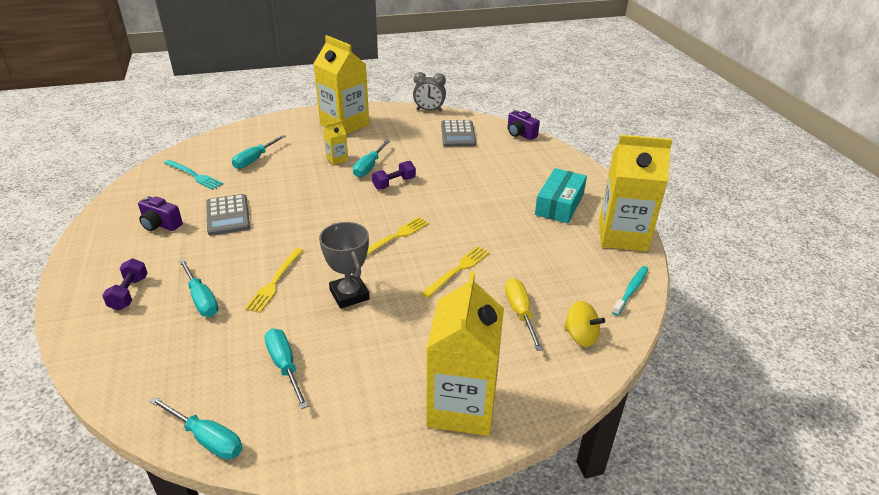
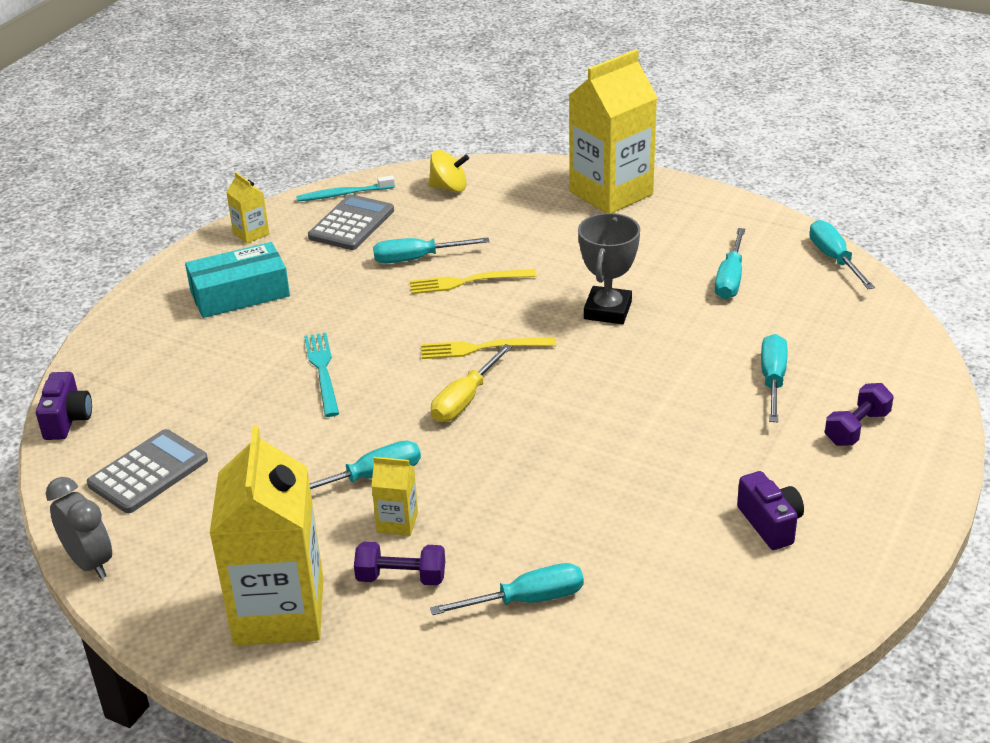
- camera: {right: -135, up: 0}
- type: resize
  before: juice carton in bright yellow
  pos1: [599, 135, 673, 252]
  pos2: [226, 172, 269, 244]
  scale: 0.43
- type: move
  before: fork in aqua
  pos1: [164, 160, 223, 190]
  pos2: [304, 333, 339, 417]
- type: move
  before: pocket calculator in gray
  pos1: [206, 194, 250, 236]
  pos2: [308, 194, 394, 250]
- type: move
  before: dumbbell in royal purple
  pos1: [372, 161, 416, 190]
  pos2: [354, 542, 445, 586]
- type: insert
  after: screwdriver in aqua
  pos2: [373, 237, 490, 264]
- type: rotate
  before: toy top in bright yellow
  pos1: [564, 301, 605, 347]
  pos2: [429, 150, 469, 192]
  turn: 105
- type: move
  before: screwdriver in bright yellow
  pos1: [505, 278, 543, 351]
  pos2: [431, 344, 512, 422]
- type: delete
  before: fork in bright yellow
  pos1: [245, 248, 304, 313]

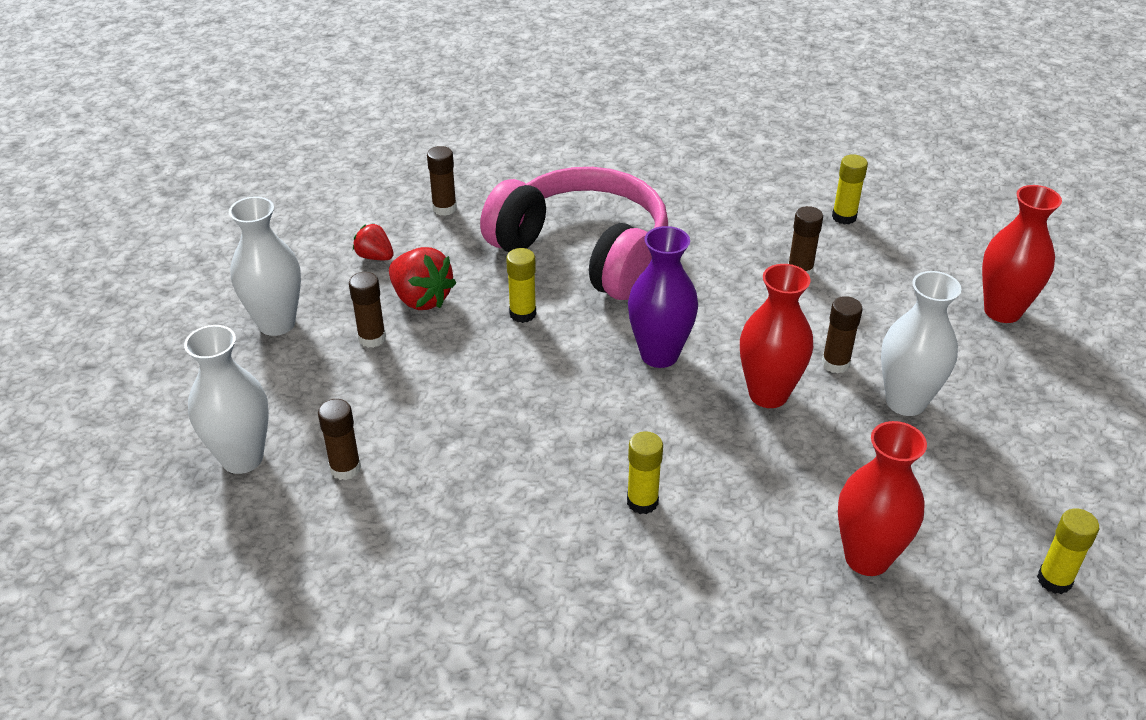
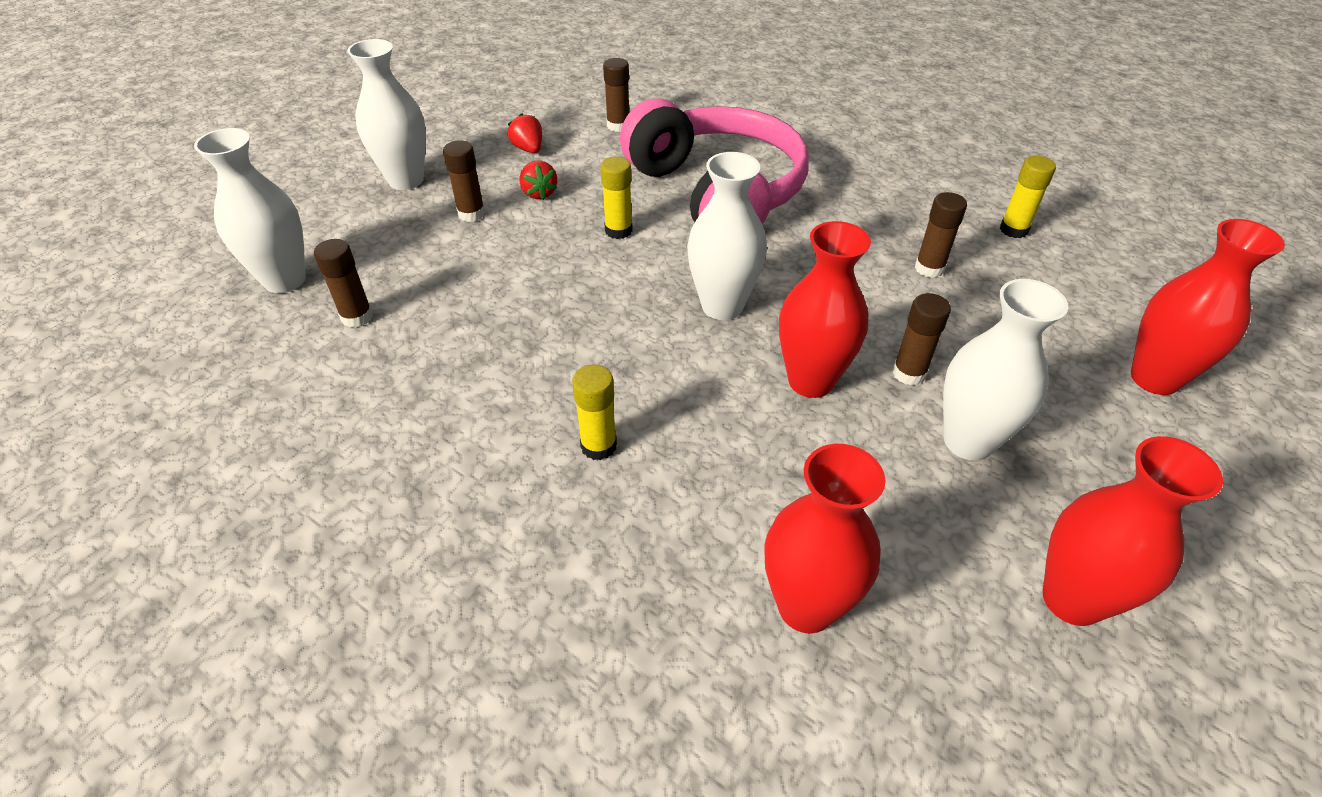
- camera: {right: 25, up: 5}
- type: resize
  before: strawberry in crimson
  pos1: [389, 247, 456, 310]
  pos2: [519, 161, 557, 200]
  scale: 0.6
- type: recolor
  before: vase in royal purple
  after: vase in pure white
  pos1: [628, 226, 698, 368]
  pos2: [687, 152, 767, 320]
- type: insert
  after: vase in crimson
  pos2: [1042, 436, 1223, 626]
- type: delete
  before: glue stick in bright yellow
  pos1: [1037, 508, 1099, 594]

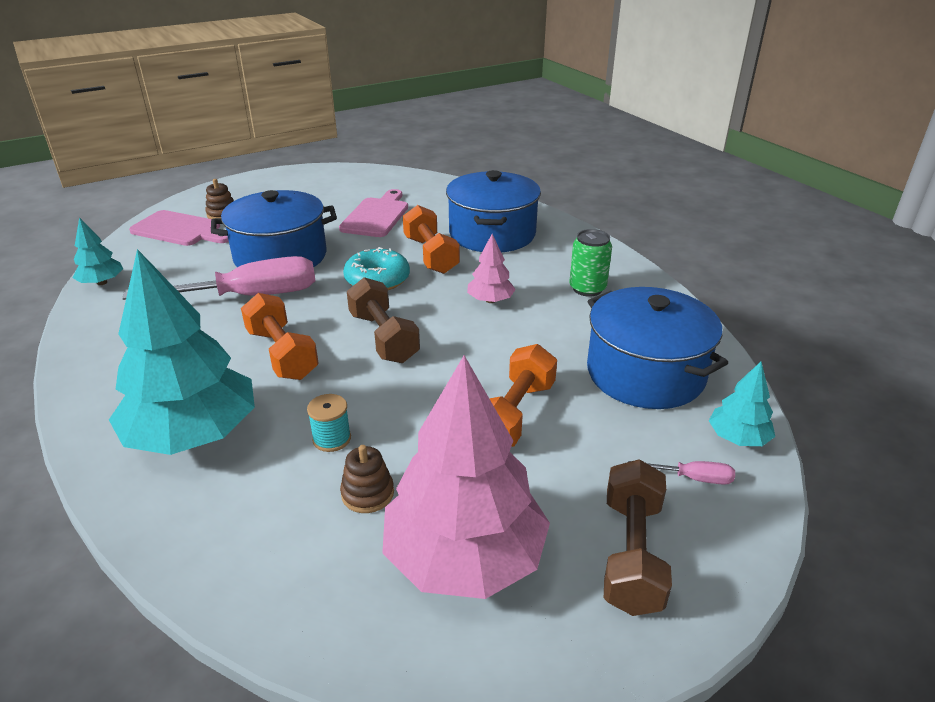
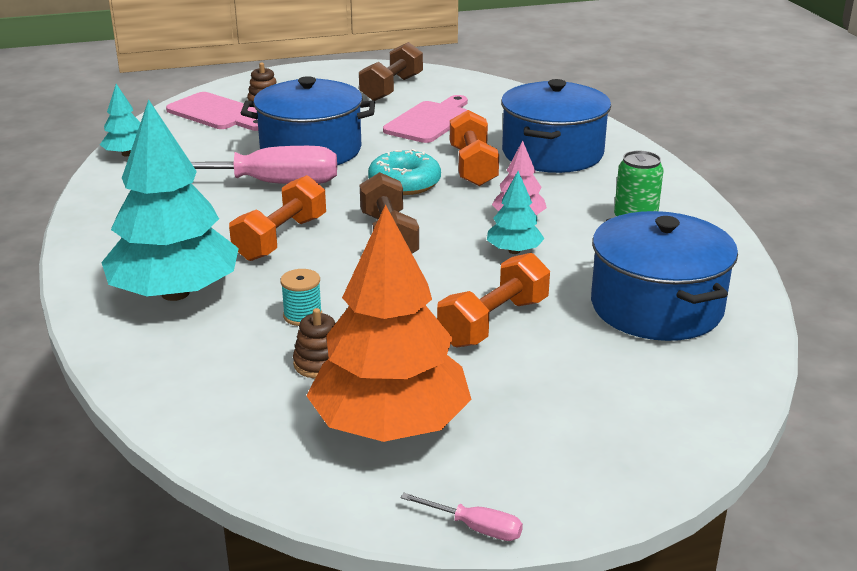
- camera: {right: 15, up: -5}
- type: rotate
  before: dumbbell in orange-coloured
  pos1: [241, 293, 319, 380]
  pos2: [229, 175, 326, 261]
  turn: 45
- type: recolor
  before: fir tree in rose-pink
  after: fir tree in orange-coloured
  pos1: [382, 355, 550, 599]
  pos2: [306, 204, 472, 442]
- type: move
  before: dumbbell in russet
  pos1: [604, 459, 672, 616]
  pos2: [359, 42, 423, 101]
- type: move
  before: screwdriver in rose-pink
  pos1: [628, 461, 735, 485]
  pos2: [401, 493, 523, 541]
- type: move
  before: fir tree in aqua
  pos1: [709, 362, 775, 446]
  pos2: [487, 171, 545, 254]

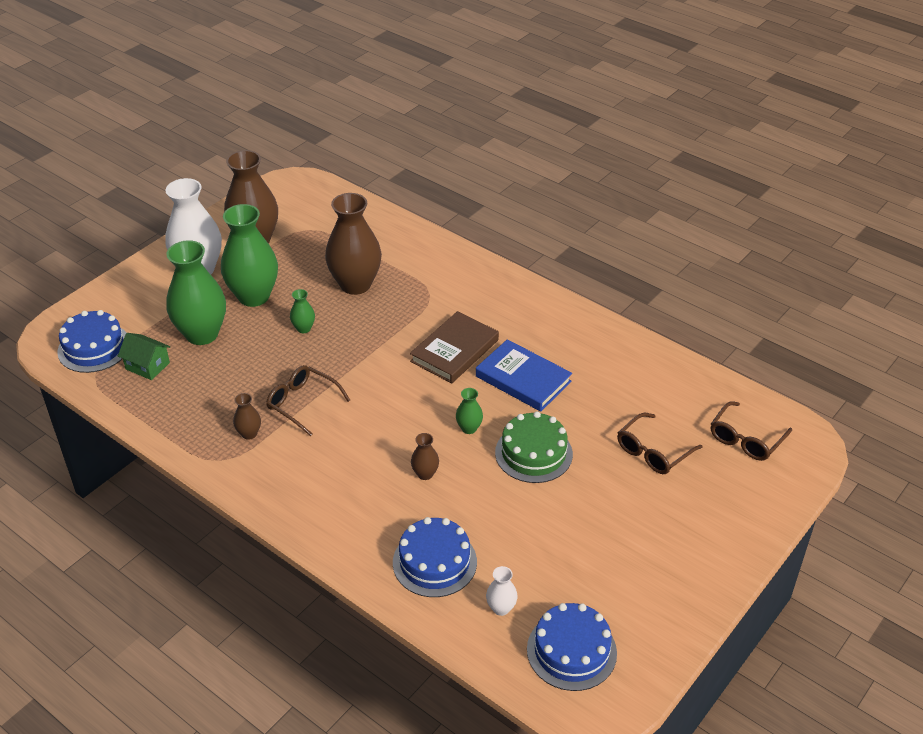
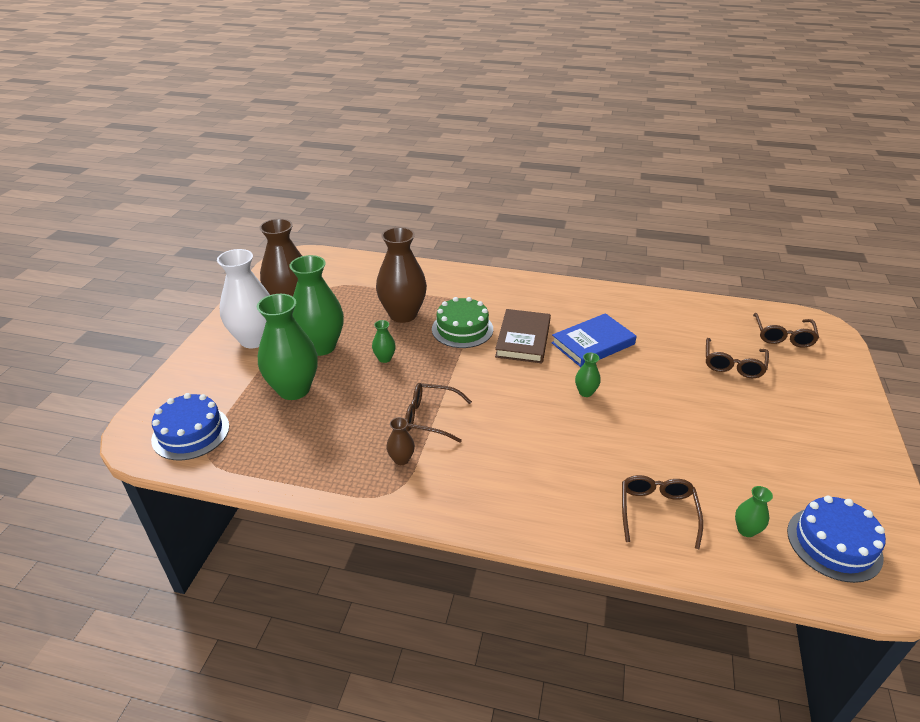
- camera: {right: -25, up: -5}
- type: move
  before: cake in leaf-green
  pos1: [495, 411, 573, 483]
  pos2: [432, 297, 493, 348]
- type: rotate
  before: book in cobalt
  pos1: [476, 339, 572, 411]
  pos2: [551, 313, 636, 367]
  turn: -45
- type: replace
  before: cake in cobalt
  after: spectacles in russet
  pos1: [393, 517, 477, 597]
  pos2: [622, 475, 703, 549]
- type: recolor
  before: vase in pure white
  after: vase in leaf-green
  pos1: [486, 566, 518, 616]
  pos2: [735, 486, 773, 537]
- type: delete
  before: toy house in leaf-green
  pos1: [118, 333, 170, 380]
- type: delete
  before: vase in russet
  pos1: [411, 433, 439, 480]

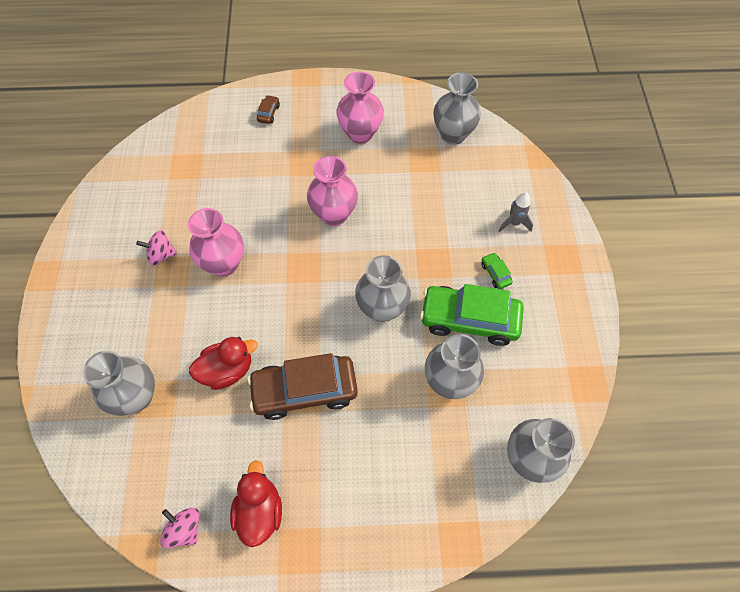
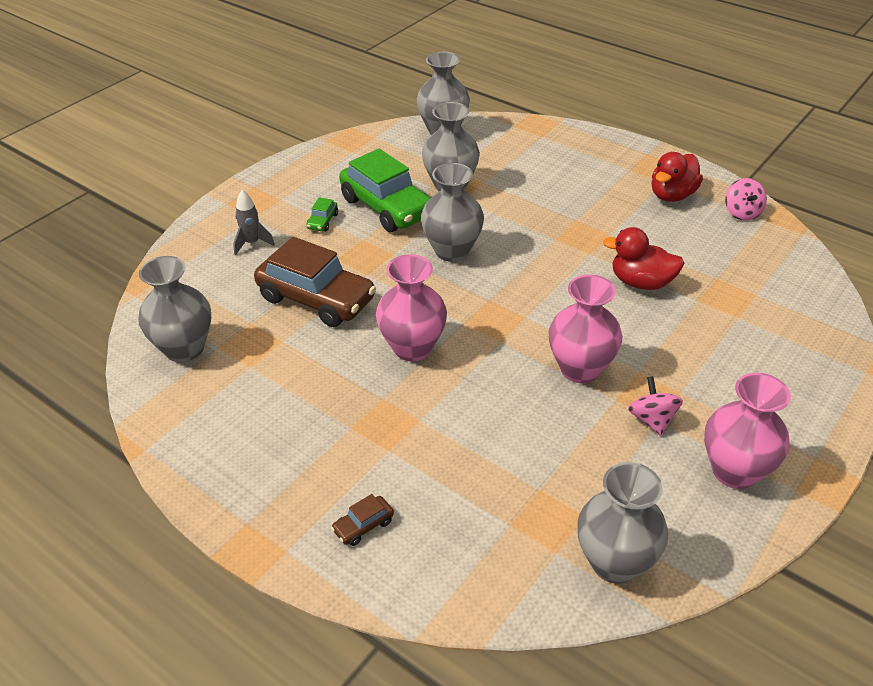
- camera: {right: -140, up: -20}
- type: move
  before: car in russet
  pos1: [247, 353, 358, 420]
  pos2: [254, 237, 376, 327]
- type: move
  before: vase in gray
  pos1: [83, 351, 155, 416]
  pos2: [577, 462, 668, 584]
- type: rotate
  before: toy top in rose-pink
  pos1: [136, 230, 177, 266]
  pos2: [628, 376, 683, 436]
  turn: -135
- type: move
  before: vase in rose-pink
  pos1: [336, 72, 384, 144]
  pos2: [704, 373, 791, 489]

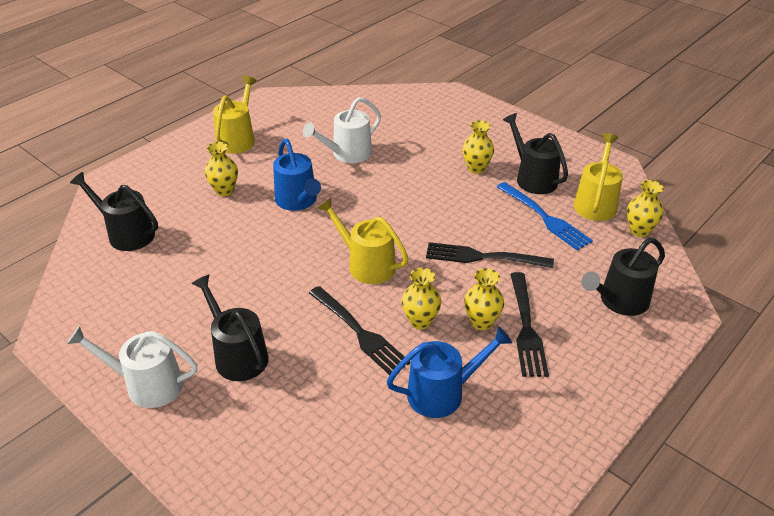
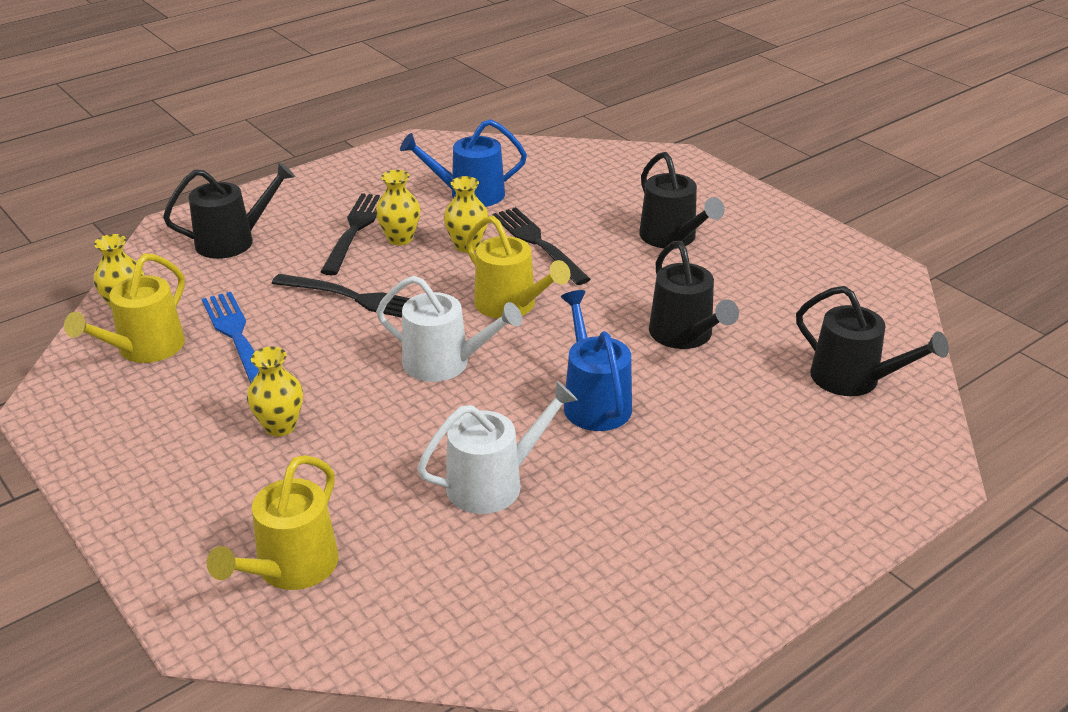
- camera: {right: -170, up: -5}
- type: move
  before: watering pot in bright yellow
  pos1: [213, 76, 257, 154]
  pos2: [207, 455, 338, 590]
- type: move
  before: watering pot in pure white
  pos1: [67, 326, 197, 408]
  pos2: [376, 276, 522, 382]
- type: move
  before: watering pot in ebony
  pos1: [503, 113, 568, 194]
  pos2: [649, 241, 739, 349]
- type: delete
  before: vase in bright yellow
  pos1: [205, 142, 238, 196]

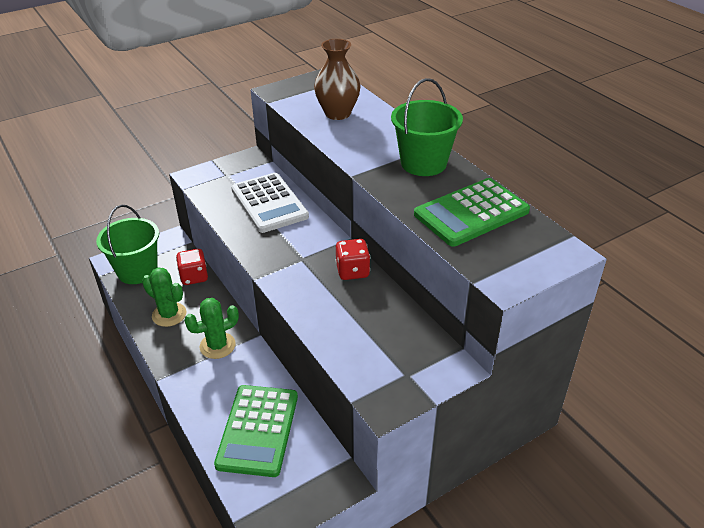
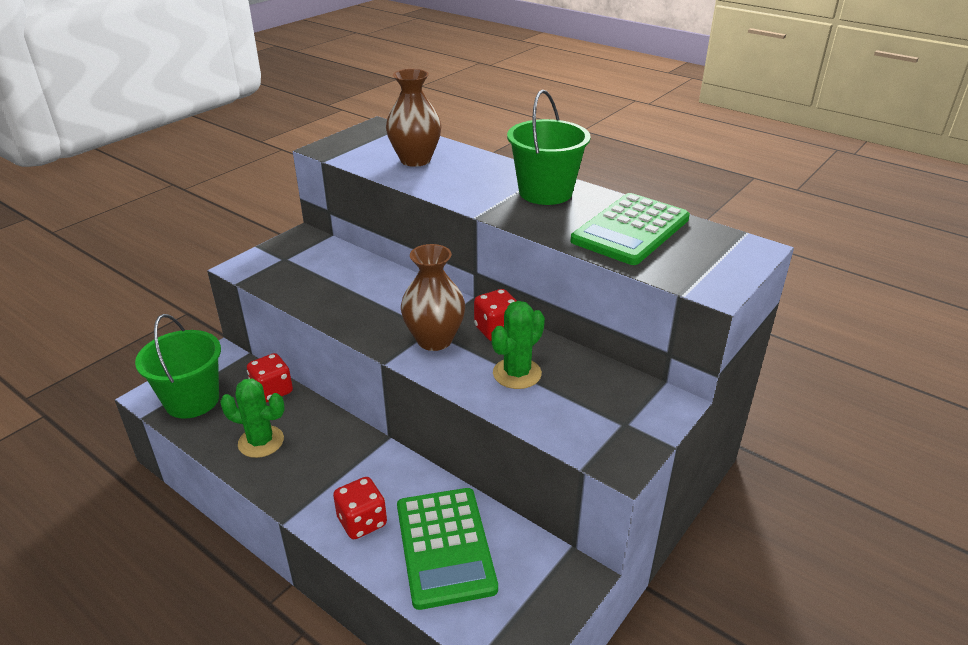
- camera: {right: -20, up: -5}
- type: insert
  after: game die in crimson
  pos2: [333, 477, 387, 539]
- type: insert
  after: vase in russet
  pos2: [401, 244, 465, 351]
- type: move
  before: prickly plant in leaf-green
  pos1: [184, 298, 239, 359]
  pos2: [491, 301, 545, 389]
- type: delete
  before: pocket calculator in pure white
  pos1: [231, 173, 309, 233]

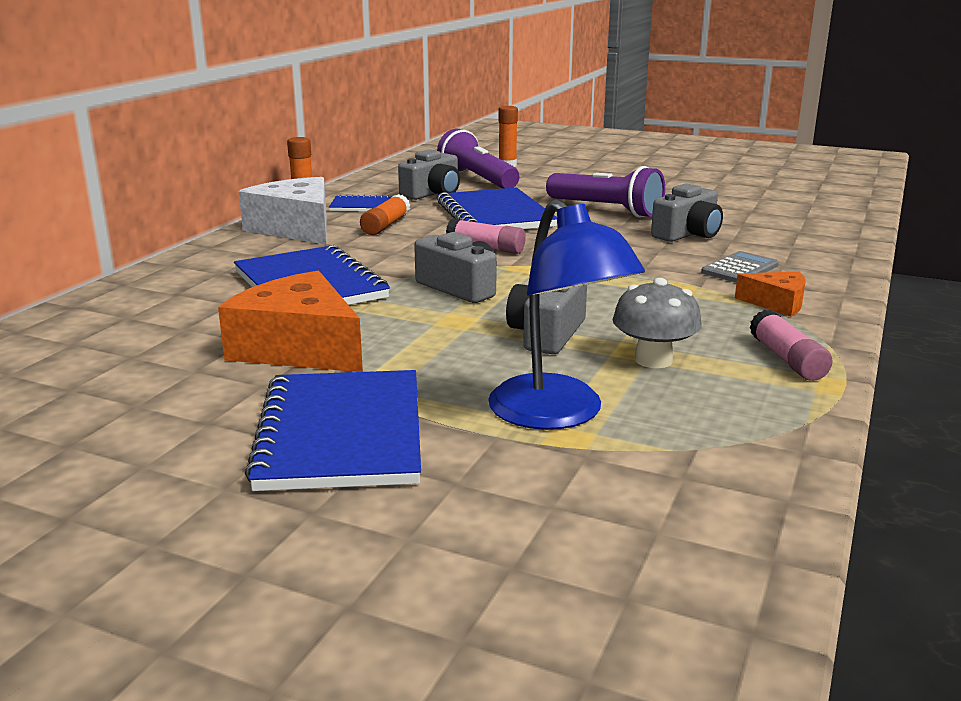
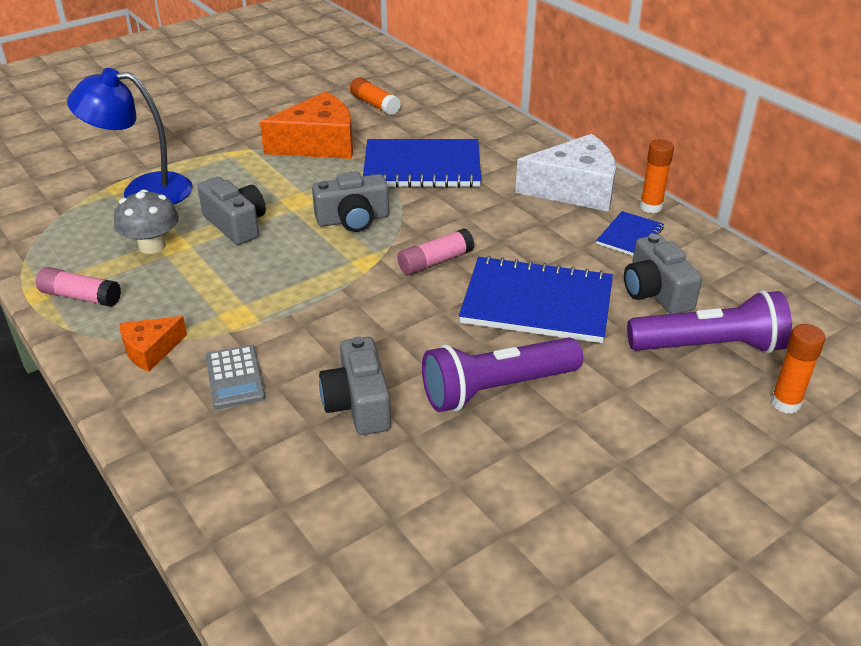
- camera: {right: 120, up: 15}
- type: move
  before: glue stick in orange-coloured
  pos1: [360, 194, 410, 235]
  pos2: [350, 77, 401, 115]
- type: delete
  before: notebook in cobalt
  pos1: [245, 370, 421, 491]

